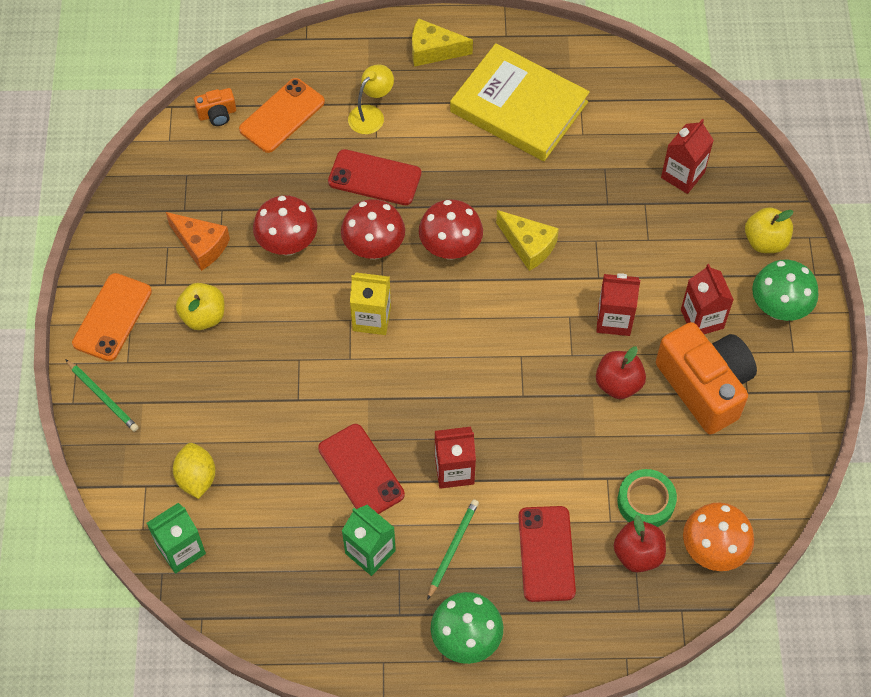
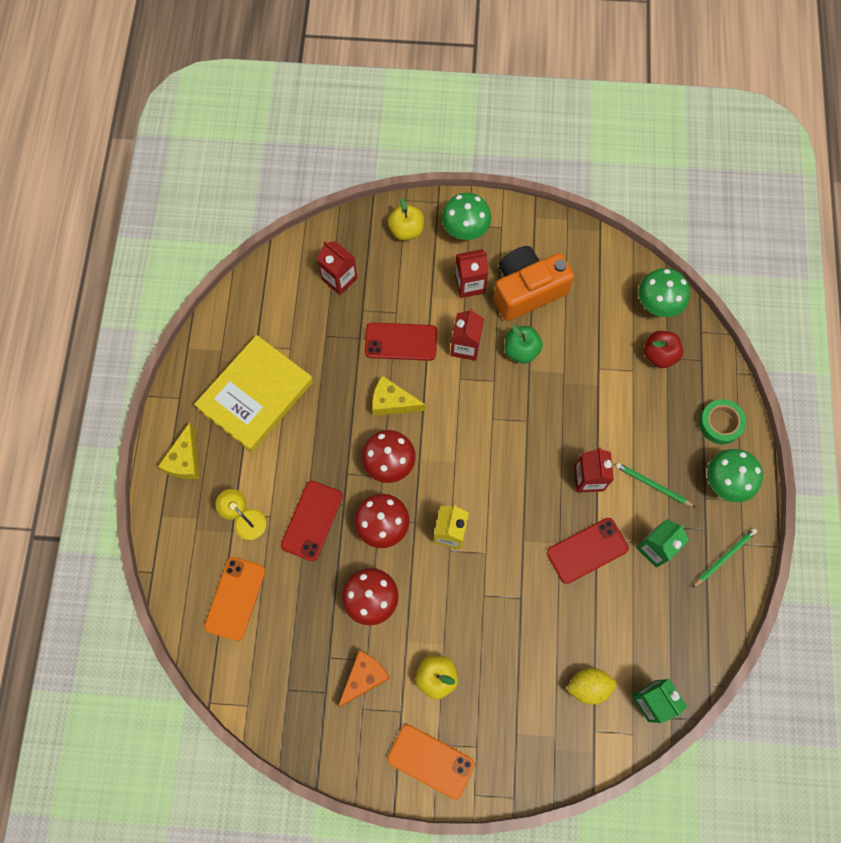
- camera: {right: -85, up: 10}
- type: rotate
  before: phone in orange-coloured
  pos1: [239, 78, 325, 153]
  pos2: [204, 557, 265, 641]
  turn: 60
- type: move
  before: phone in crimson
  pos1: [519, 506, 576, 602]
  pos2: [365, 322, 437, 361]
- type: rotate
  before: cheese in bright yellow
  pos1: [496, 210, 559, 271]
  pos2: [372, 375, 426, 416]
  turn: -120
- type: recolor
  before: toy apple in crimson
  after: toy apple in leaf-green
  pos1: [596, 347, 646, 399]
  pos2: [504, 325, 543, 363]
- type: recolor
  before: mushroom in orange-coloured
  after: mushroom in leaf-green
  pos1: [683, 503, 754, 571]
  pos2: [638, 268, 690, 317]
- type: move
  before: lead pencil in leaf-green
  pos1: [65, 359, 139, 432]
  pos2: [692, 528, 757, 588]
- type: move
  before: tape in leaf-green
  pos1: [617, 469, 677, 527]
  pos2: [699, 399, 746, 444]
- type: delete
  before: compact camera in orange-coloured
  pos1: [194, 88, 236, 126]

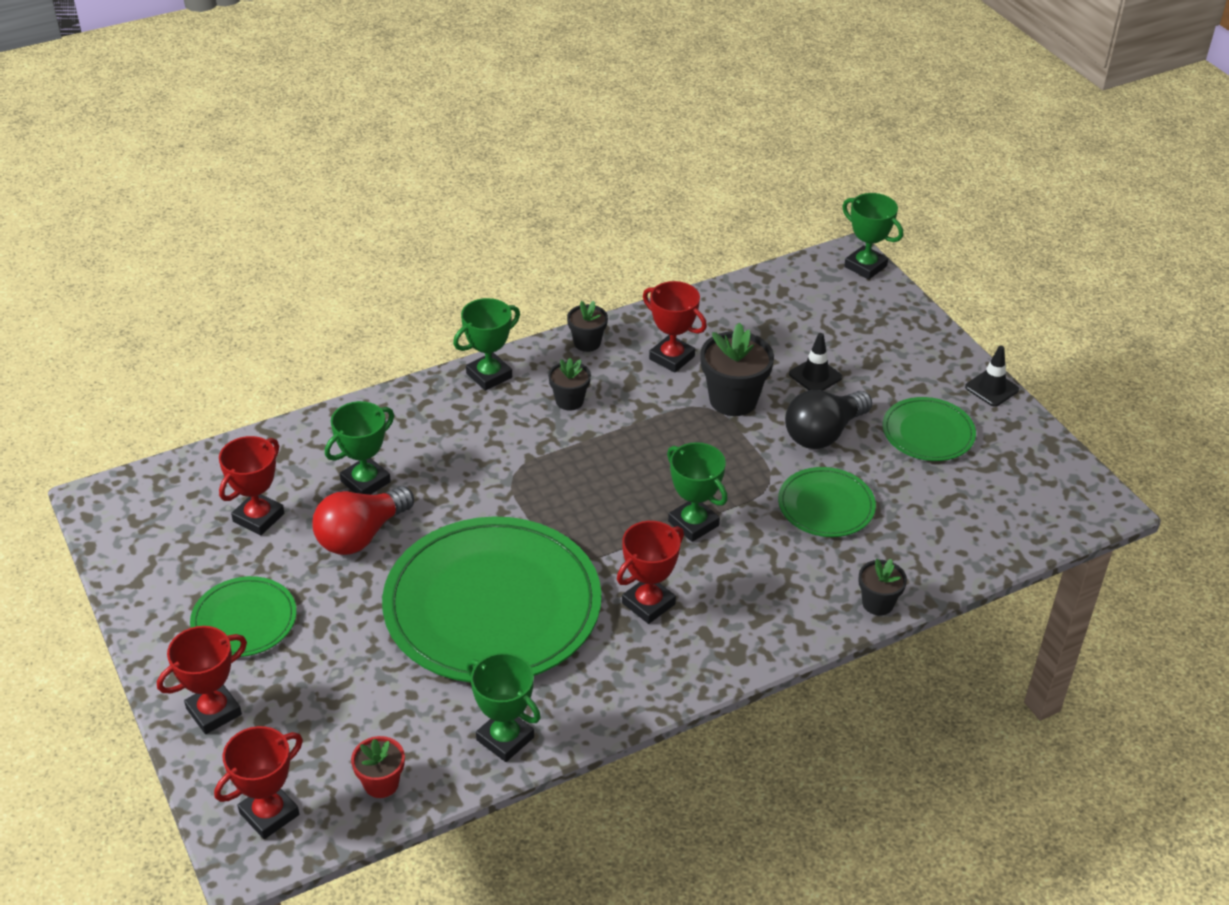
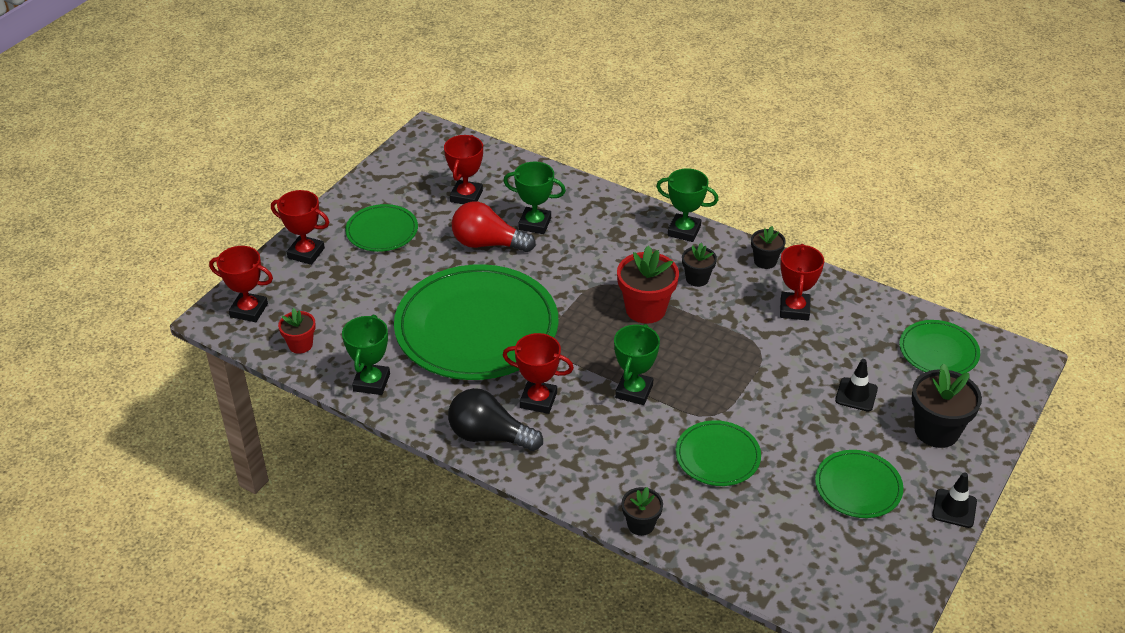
- camera: {right: 60, up: 0}
- type: rotate
  before: prize cup in crimson
  pos1: [219, 436, 284, 535]
  pos2: [444, 135, 483, 204]
  turn: -75
- type: move
  before: lightbulb in ebony
  pos1: [785, 390, 872, 449]
  pos2: [448, 388, 543, 451]
- type: insert
  after: flower pot in crimson
  pos2: [617, 245, 679, 324]
- type: insert
  after: flat dish in leaf-green
  pos2: [899, 320, 980, 374]
- type: move
  before: flower pot in ebony
  pos1: [700, 323, 774, 416]
  pos2: [912, 364, 982, 448]
- type: delete
  before: prize cup in leaf-green
  pos1: [842, 193, 903, 279]

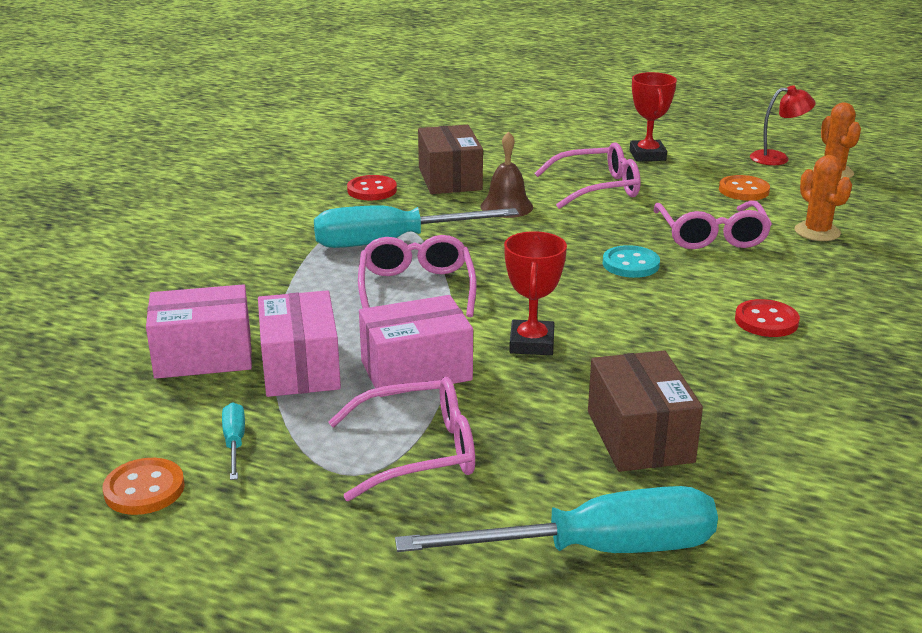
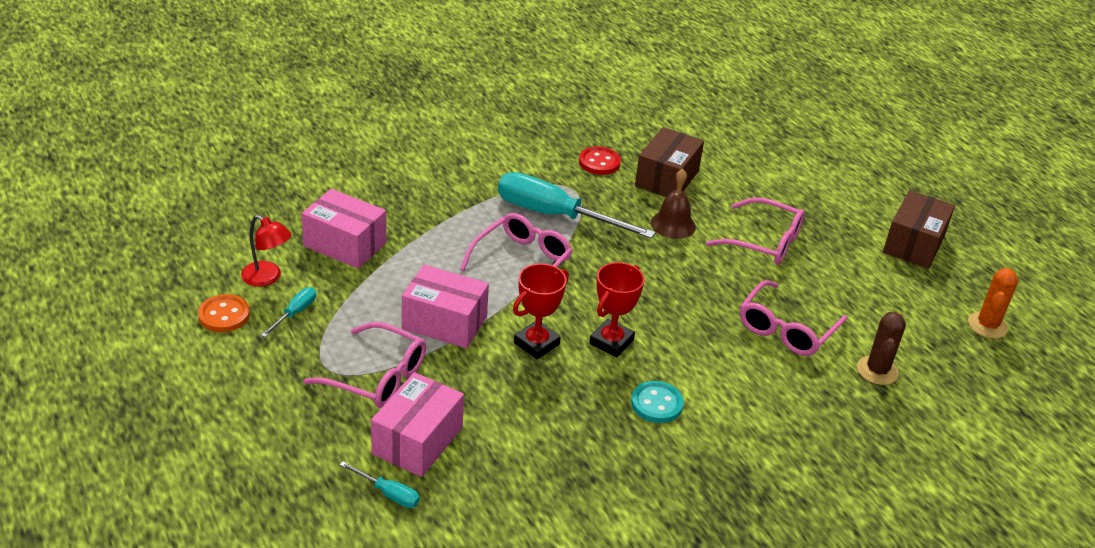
- camera: {right: 35, up: 10}
- type: move
  before: lamp in crimson
  pos1: [750, 85, 815, 165]
  pos2: [241, 215, 292, 287]
- type: resize
  before: screwdriver in aqua
  pos1: [395, 486, 718, 553]
  pos2: [339, 461, 420, 508]
  scale: 0.43
- type: move
  before: package in rose-pink
  pos1: [258, 290, 341, 397]
  pos2: [371, 372, 464, 477]
- type: move
  before: prize cup in crimson
  pos1: [630, 72, 677, 162]
  pos2: [589, 262, 645, 357]
- type: move
  before: button in aqua
  pos1: [603, 245, 660, 278]
  pos2: [631, 381, 684, 423]
- type: recolor
  before: prickly plant in orange-coloured
  after: prickly plant in russet
  pos1: [795, 155, 852, 241]
  pos2: [857, 312, 906, 385]
- type: move
  before: package in russet
  pos1: [588, 350, 703, 472]
  pos2: [883, 190, 955, 269]
- type: delete
  before: button in orange-coloured
  pos1: [719, 175, 770, 201]
- type: delete
  before: button in crimson
  pos1: [735, 299, 800, 337]

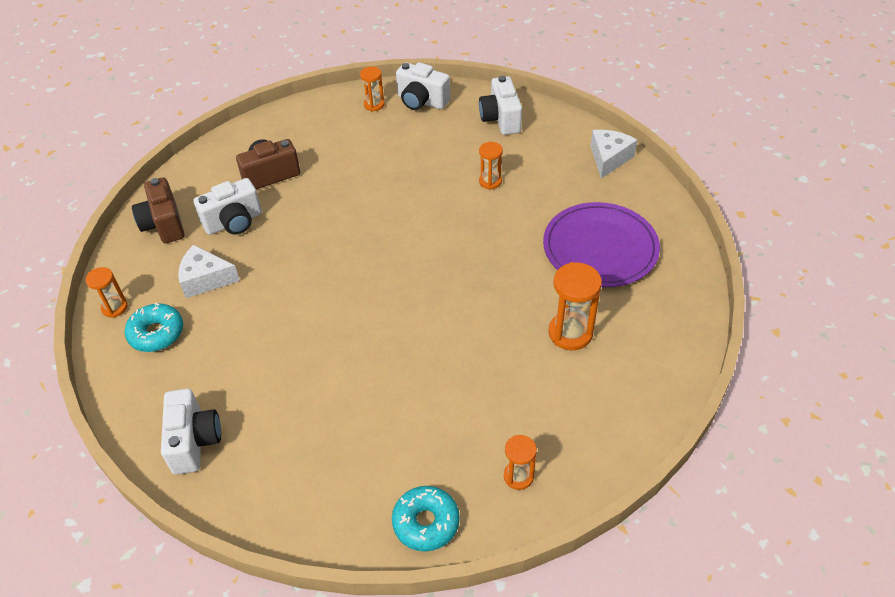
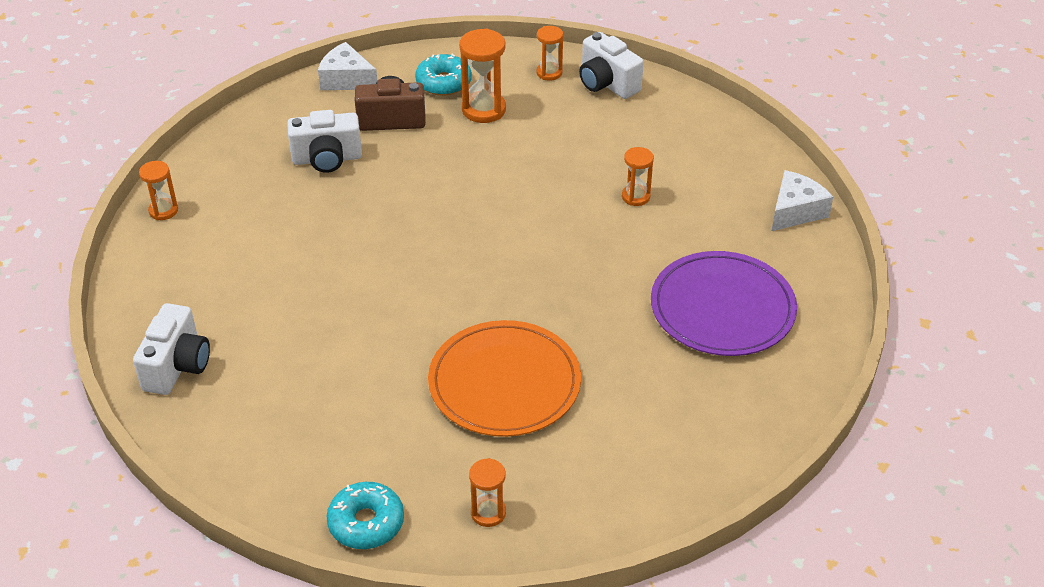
- camera: {right: 20, up: -5}
- type: move
  before: cheese in pure white
  pos1: [178, 245, 240, 298]
  pos2: [318, 42, 377, 90]
- type: move
  before: doughnut in aqua
  pos1: [125, 303, 183, 352]
  pos2: [415, 54, 472, 96]
- type: insert
  after: flat dish in orange-coloured
  pos2: [428, 320, 581, 437]
- type: move
  before: sandglass in orange-coloured
  pos1: [548, 262, 602, 350]
  pos2: [459, 28, 506, 123]
- type: delete
  before: compact camera in russet
  pos1: [132, 177, 185, 243]
- type: delete
  before: compact camera in pure white
  pos1: [479, 76, 522, 135]

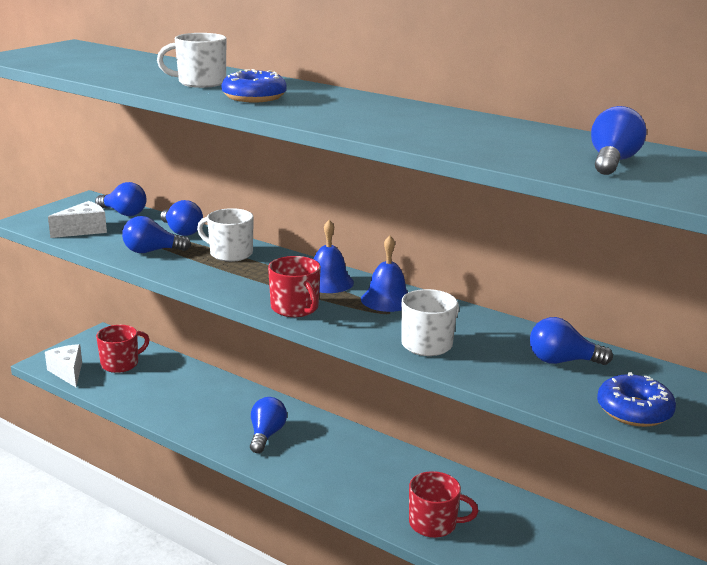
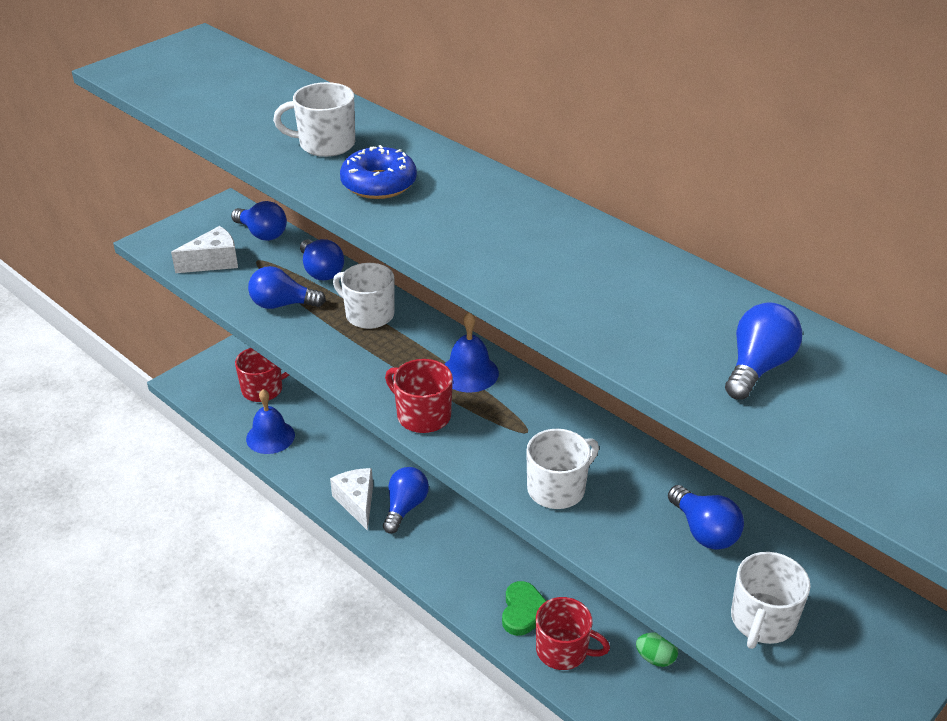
- camera: {right: 10, up: 15}
- type: move
  before: bell in cobalt
  pos1: [361, 236, 408, 312]
  pos2: [246, 389, 295, 454]
- type: move
  before: cheese in pure white
  pos1: [45, 344, 82, 387]
  pos2: [330, 468, 373, 531]
- type: rotate
  before: mug in crimson
  pos1: [268, 256, 321, 317]
  pos2: [385, 359, 453, 433]
  turn: 150
- type: insert
  after: heart in leaf-green
  pos2: [502, 581, 546, 636]
- type: insert
  after: egg in leaf-green
  pos2: [636, 633, 678, 667]
- type: rotate
  before: lightbulb in cobalt
  pos1: [530, 317, 613, 365]
  pos2: [668, 485, 744, 550]
  turn: -135
- type: replace
  before: doughnut in cobalt
  after: mug in pure white
  pos1: [597, 372, 676, 427]
  pos2: [731, 552, 811, 649]

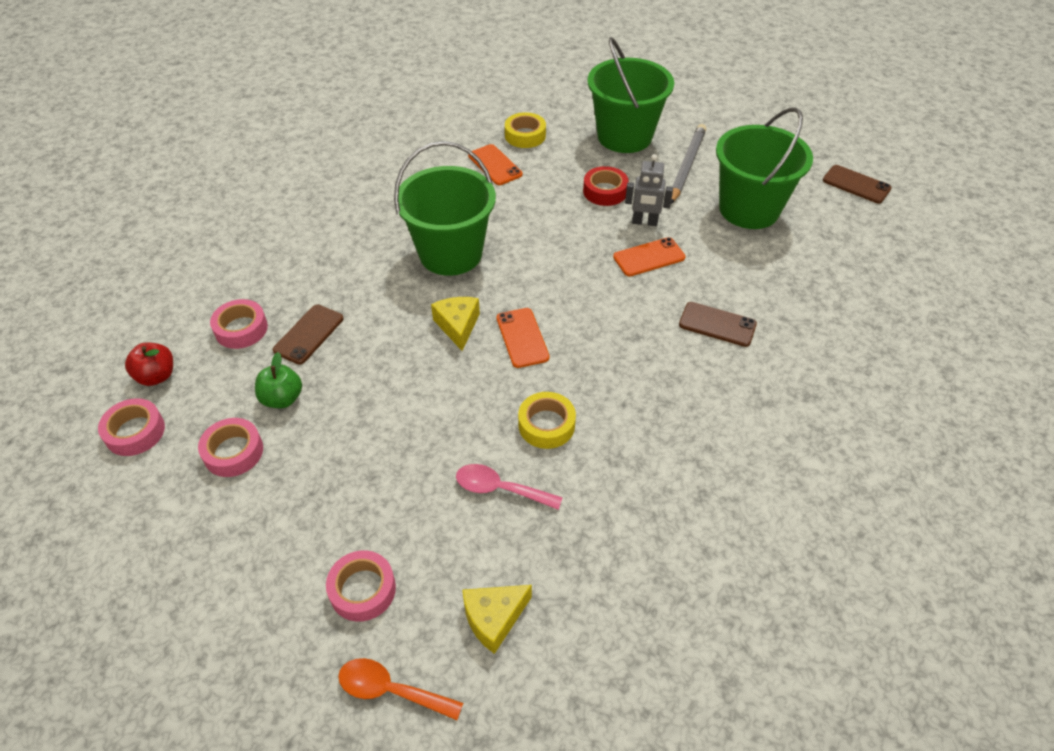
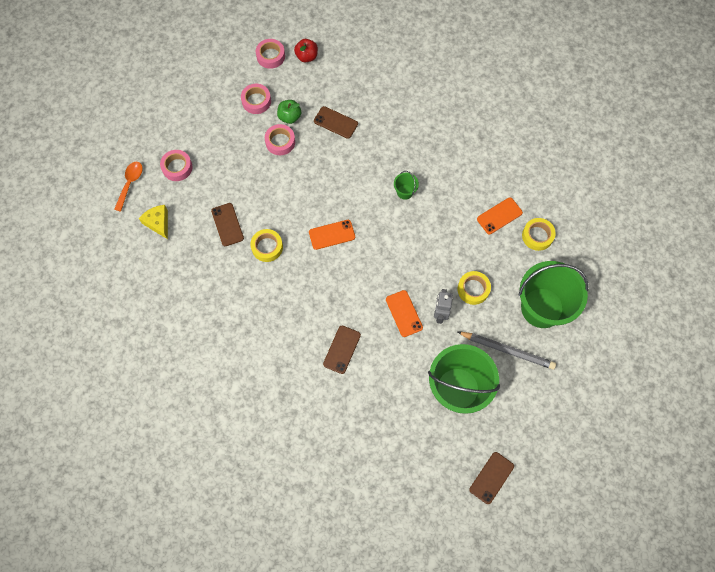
- camera: {right: 90, up: 20}
- type: replace
  before: teaspoon in rose-pink
  after: phone in russet
  pos1: [456, 464, 563, 510]
  pos2: [211, 203, 244, 246]
- type: move
  before: tape in rose-pink
  pos1: [210, 299, 268, 349]
  pos2: [265, 124, 295, 155]
- type: resize
  before: pail in leaf-green
  pos1: [394, 141, 496, 276]
  pos2: [394, 171, 419, 200]
  scale: 0.41
- type: recolor
  before: tape in crimson
  after: tape in bright yellow
  pos1: [583, 166, 629, 206]
  pos2: [458, 271, 491, 305]
- type: delete
  before: cheese in bright yellow
  pos1: [431, 297, 480, 351]

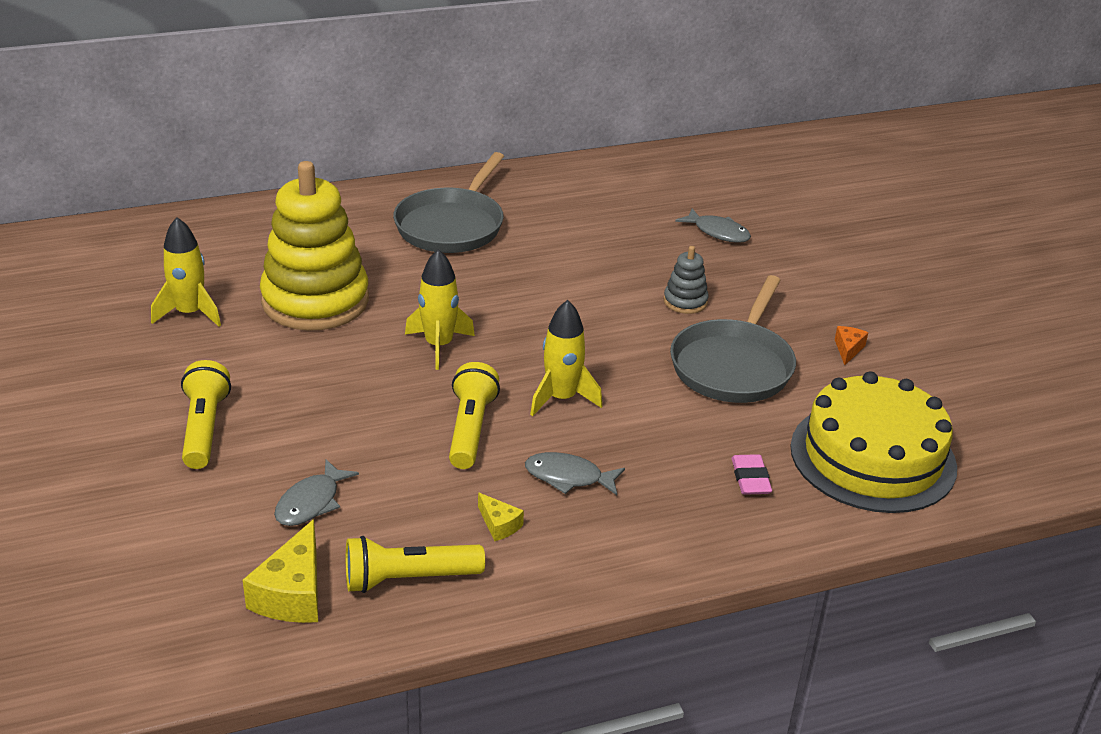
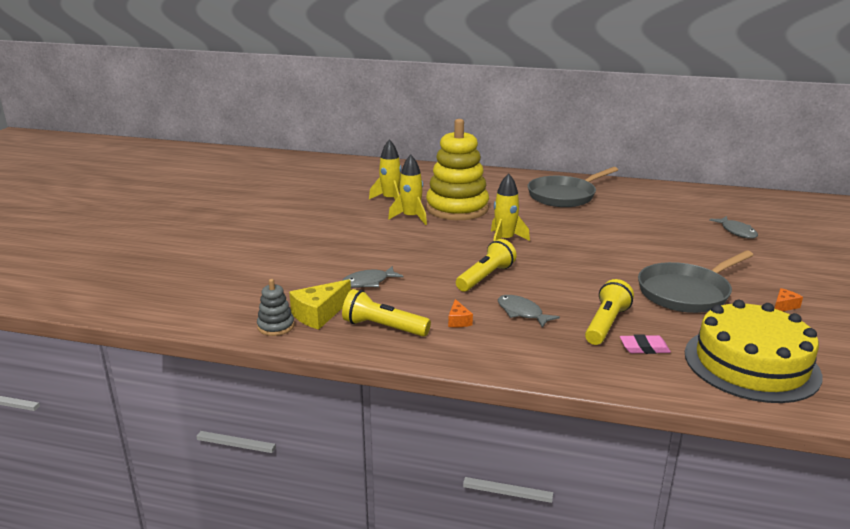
- camera: {right: 35, up: -10}
- type: move
  before: ring stacker in gray
  pos1: [664, 246, 709, 314]
  pos2: [257, 279, 294, 336]
- type: move
  before: rocket in bright yellow
  pos1: [530, 300, 602, 416]
  pos2: [388, 155, 427, 225]
- type: recolor
  before: cheese in bright yellow
  after: cheese in orange-coloured
  pos1: [478, 492, 524, 541]
  pos2: [448, 299, 473, 327]
- type: move
  before: torch in bright yellow
  pos1: [181, 360, 231, 469]
  pos2: [585, 279, 634, 345]
- type: rotate
  before: eraser in rose-pink
  pos1: [732, 454, 772, 495]
  pos2: [620, 334, 671, 354]
  turn: 60

